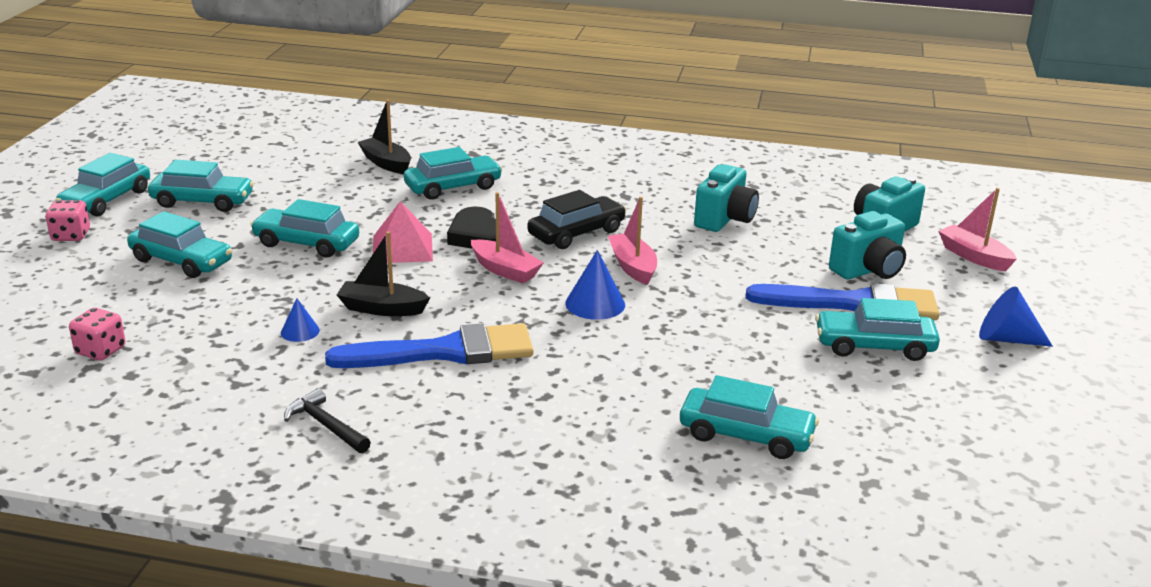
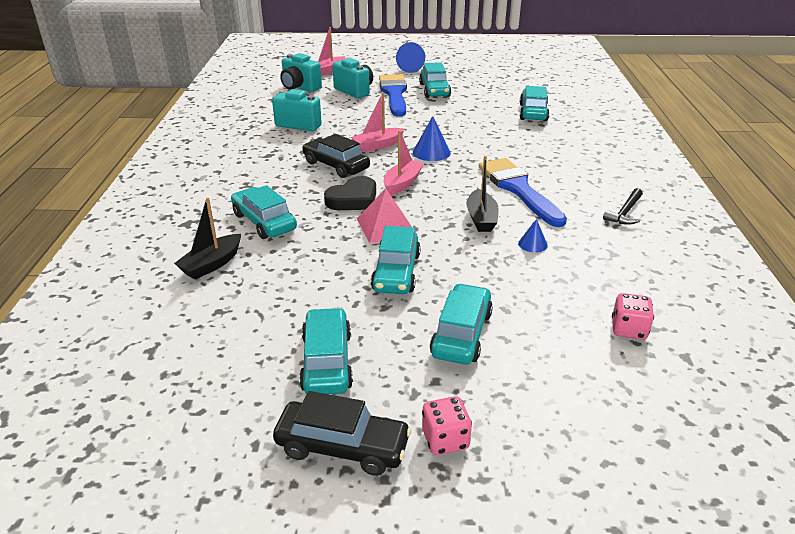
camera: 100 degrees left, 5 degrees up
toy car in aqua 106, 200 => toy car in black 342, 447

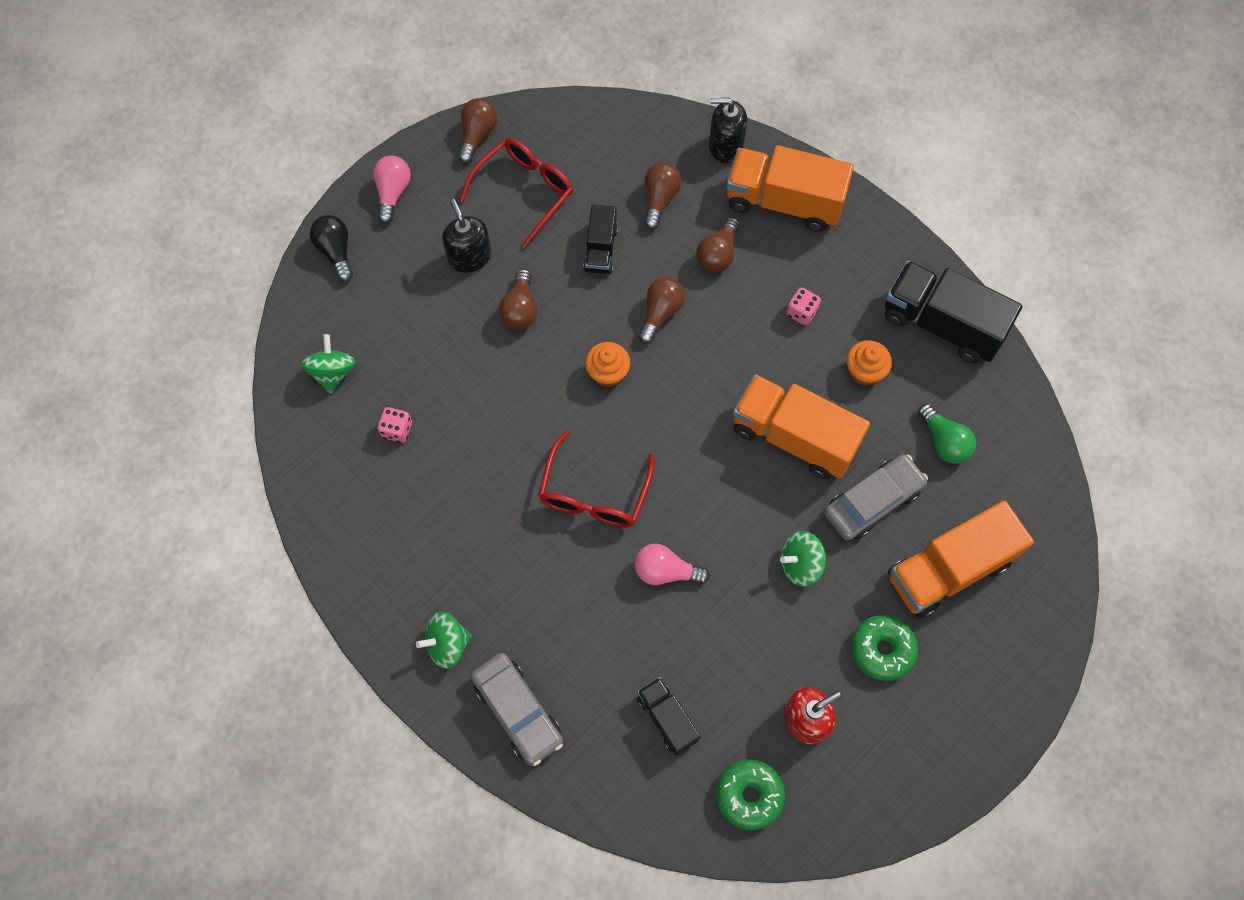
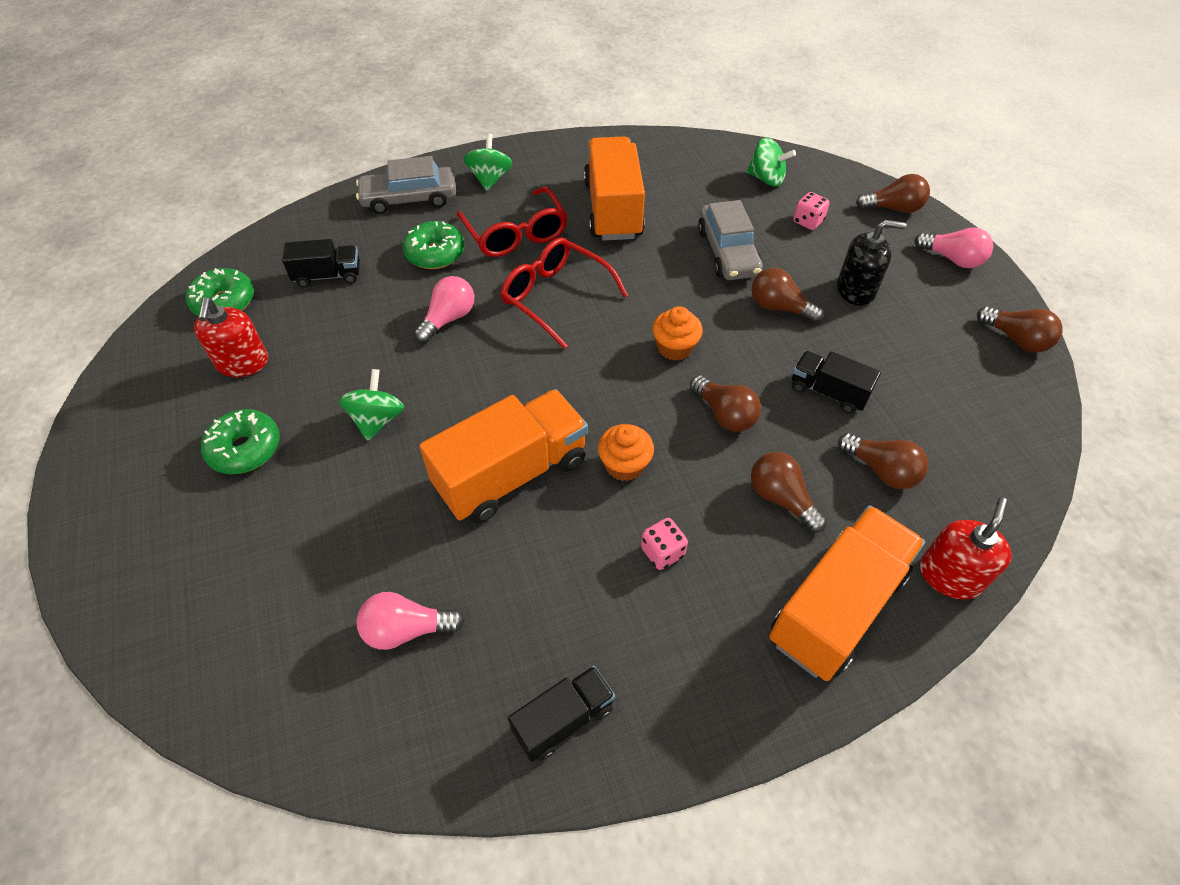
camera: 115 degrees right, 15 degrees down
lightbulb in green 944, 441 => lightbulb in rose-pink 407, 629
nothing => doughnut in green 435, 254
spectacles in scarlet 525, 191 => spectacles in scarlet 516, 234, shifted
truck in black 941, 324 => truck in black 563, 719, x0.54
truck in bright orange 948, 569 => truck in bright orange 613, 209, shifted
cupcake in bright orange 864, 371 => cupcake in bright orange 624, 465, shifted
toy car in gray 872, 501 => toy car in gray 727, 252, shifted
die in rose-pink 397, 430 => die in rose-pink 808, 222, shifted
lightbulb in black 336, 251 => lightbulb in russet 893, 208
pump bottle in black 725, 146 => pump bottle in scarlet 949, 575

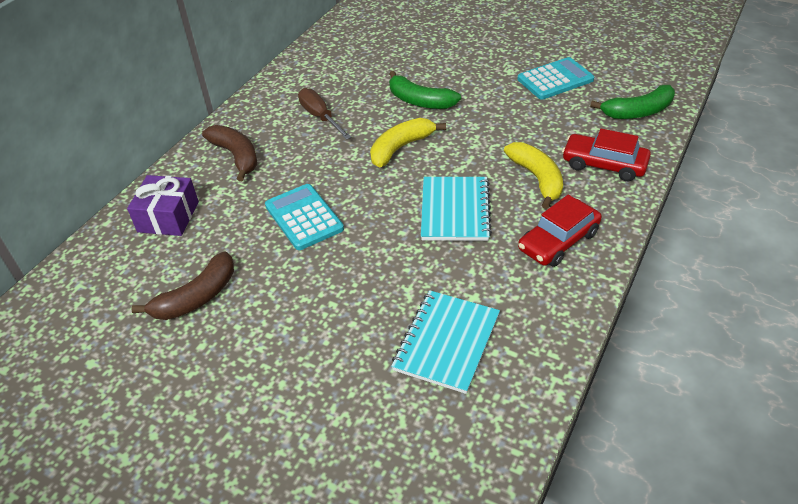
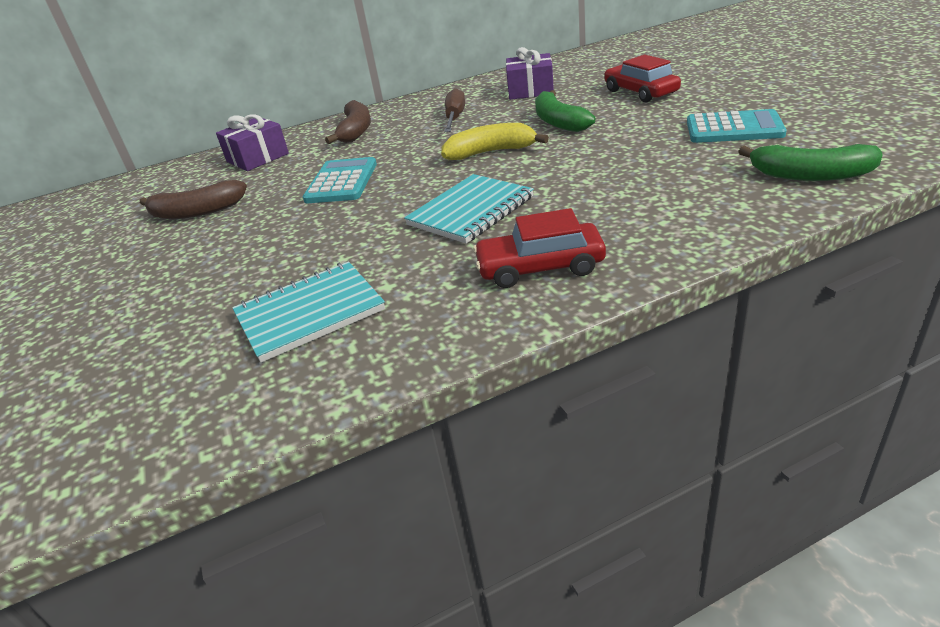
camera: 40 degrees right, 10 degrees down
nothing => present in purple 530, 90
toy car in scarlet 604, 164 => toy car in scarlet 640, 92, shifted
banana fruit in golden 537, 178 => nothing

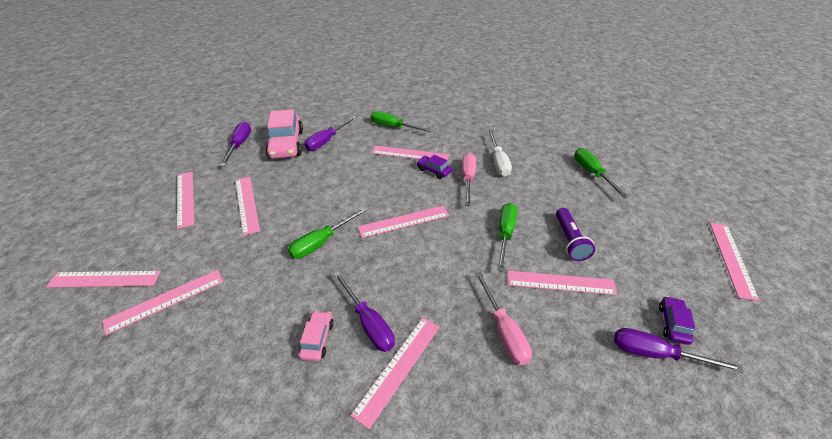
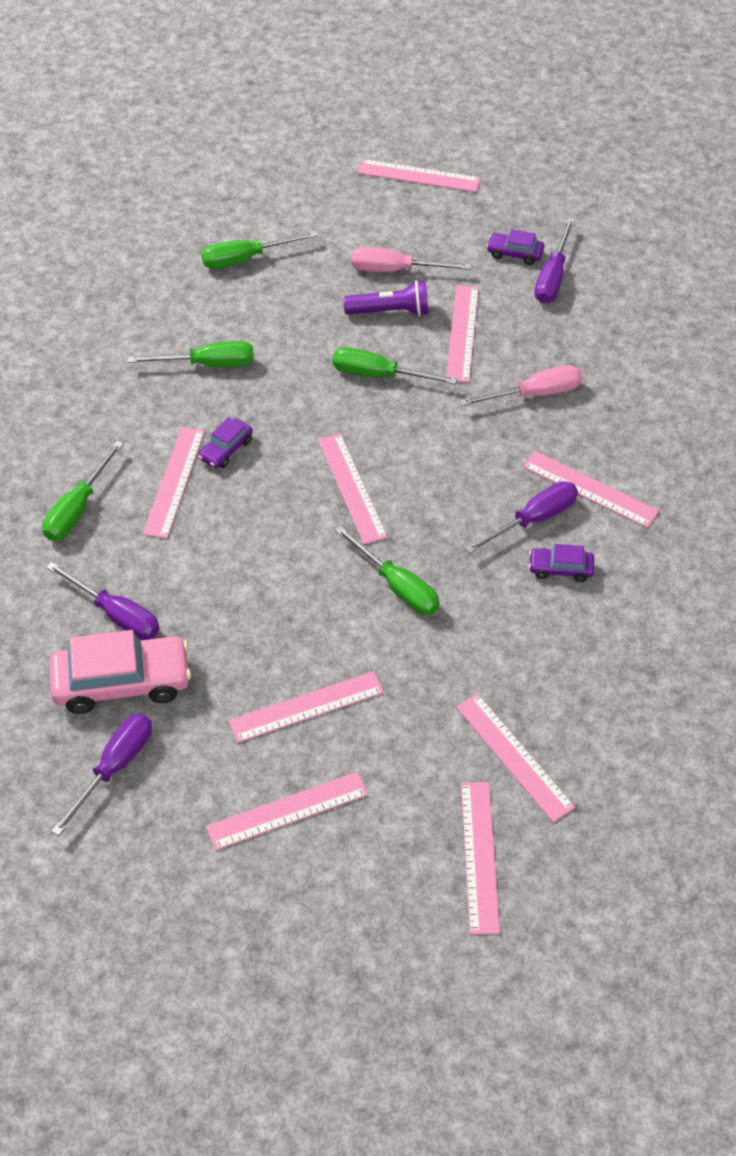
camera: 90 degrees left, 10 degrees up
screwdriver in purple 240, 145 => screwdriver in purple 115, 767, 120 degrees clockwise
screwdriver in white 498, 162 => screwdriver in green 208, 364
screwdriver in rose-pink 468, 179 => screwdriver in rose-pink 395, 270, shifted
toy car in rose-pink 317, 339 => toy car in purple 560, 569

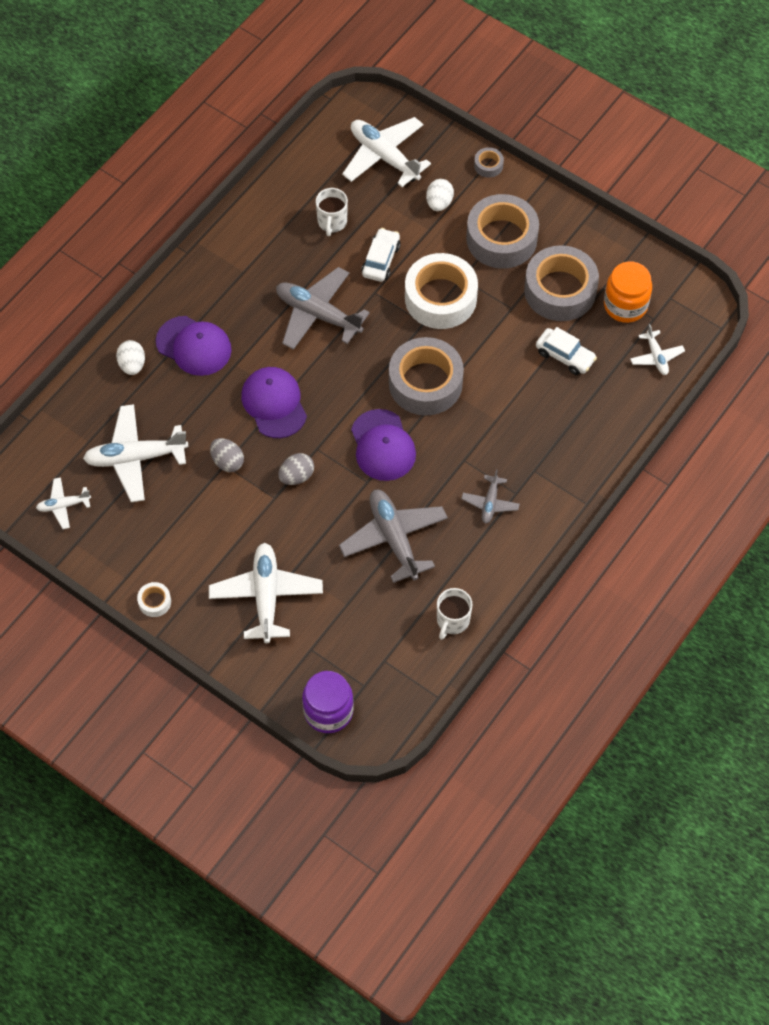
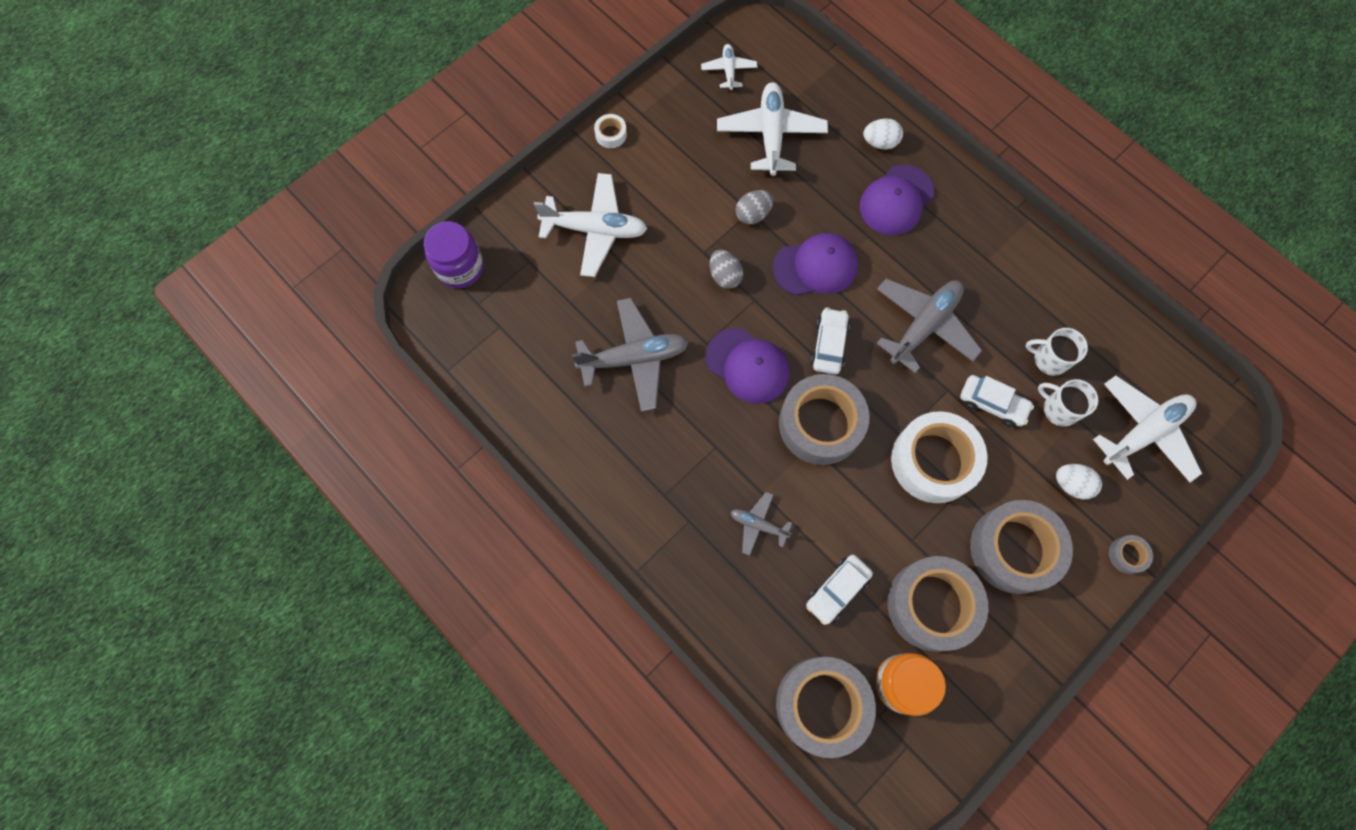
camera: 100 degrees right, 10 degrees up
baseball cap in purple 382, 445 => baseball cap in purple 747, 365, 135 degrees counterclockwise
aeroplane in gray 490, 503 => aeroplane in gray 758, 525, shifted
aeroplane in white 656, 357 => roll of tape in gray 822, 705
nothing => toy car in white 828, 345
mug in white 452, 621 => mug in white 1059, 409, shifted

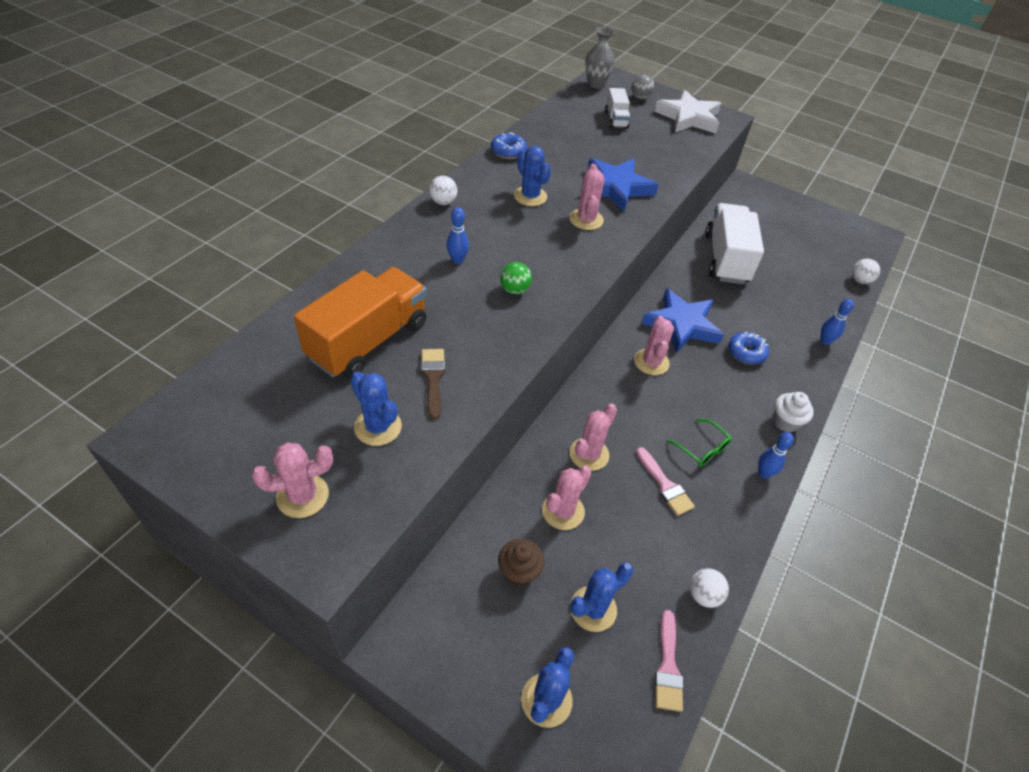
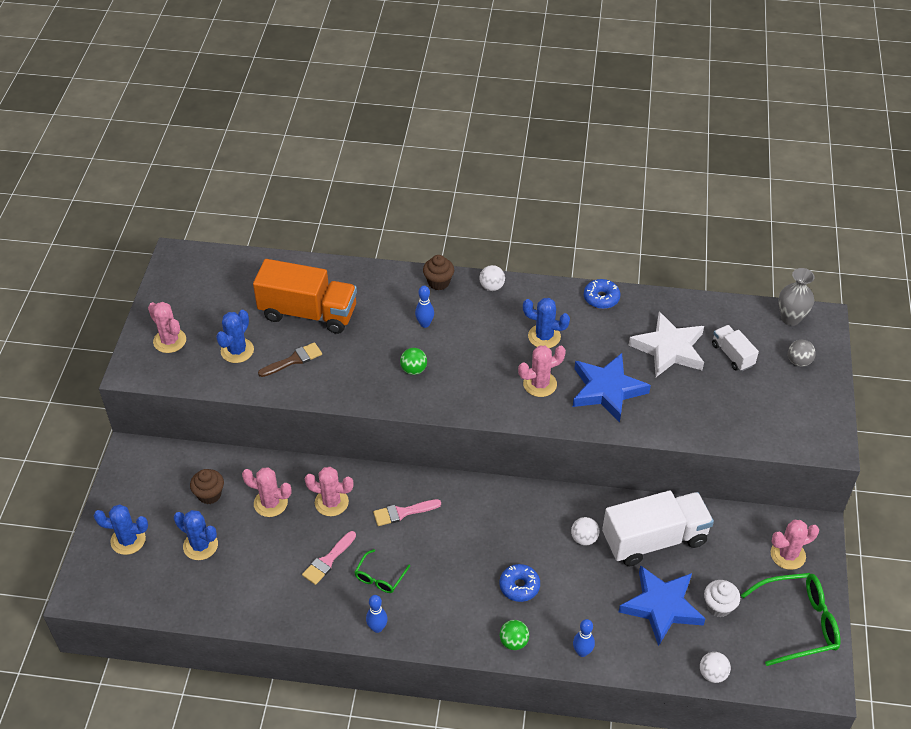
camera: 70 degrees right, 0 degrees up
paint brush in rose-pink 668, 666 => paint brush in rose-pink 403, 512, shifted
nothing => cupcake in russet 438, 282
nothing => ball in green 513, 642
prickly plant in cobalt 530, 196 => prickly plant in cobalt 544, 336, 75 degrees clockwise
ball in white 703, 595 => ball in white 584, 538, shifted
star shape in cobalt 682, 325 => star shape in cobalt 661, 606, shifted
star shape in white 688, 117 => star shape in white 669, 349, shifted
cupcake in white 785, 422 => cupcake in white 718, 606, shifted
truck in white 616, 119 => truck in white 732, 355, 90 degrees clockwise
nothing => spectacles in green 798, 623
prickly plant in rose-pink 651, 362 => prickly plant in rose-pink 788, 555, shifted

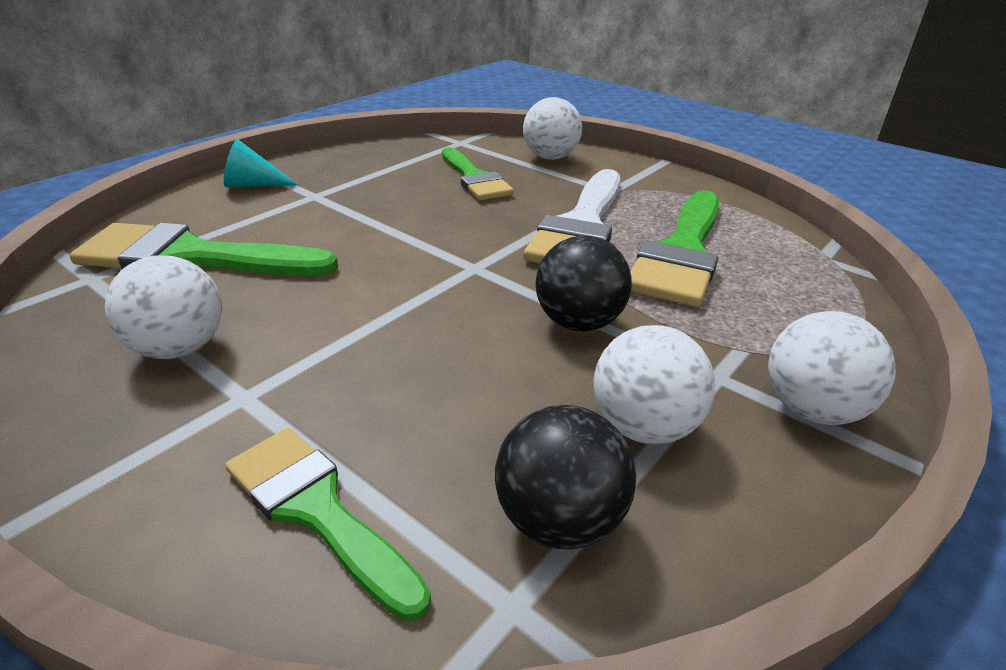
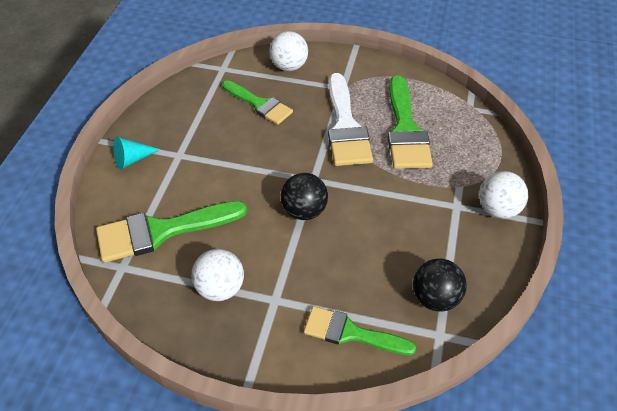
camera: 25 degrees left, 15 degrees up
ball in black 578, 323 => ball in black 304, 211, shifted
ball in white 644, 427 => nothing

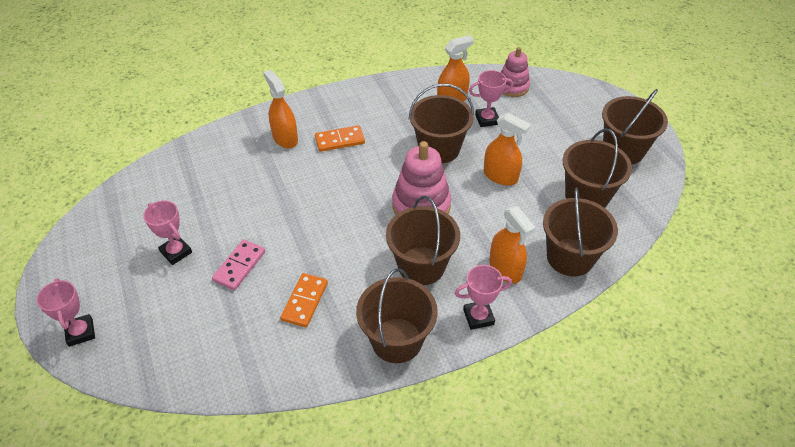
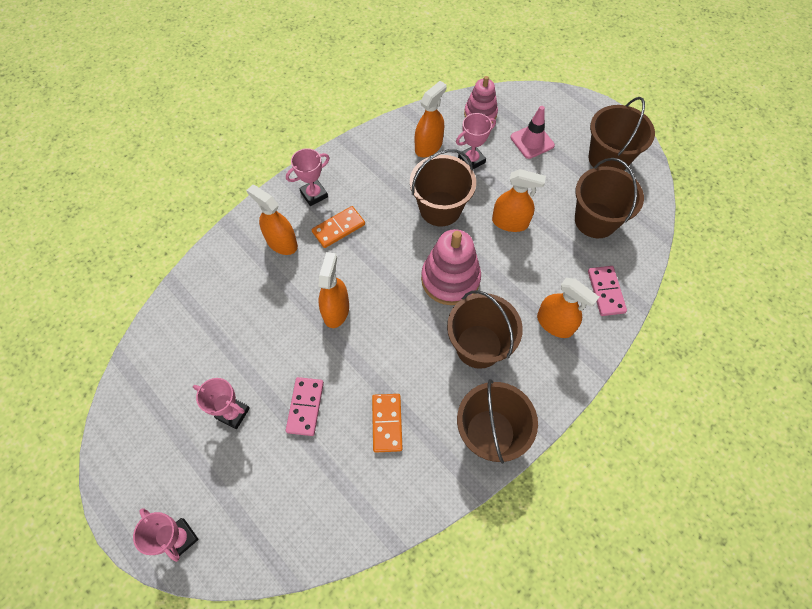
camera: 20 degrees left, 15 degrees up
award cup in rose-pink 478, 317 => award cup in rose-pink 314, 194, shifted
nothing => sprayer in bright orange 336, 310
nothing => traffic cone in rose-pink 532, 141
bucket in russet 570, 257 => domino in rose-pink 606, 292

